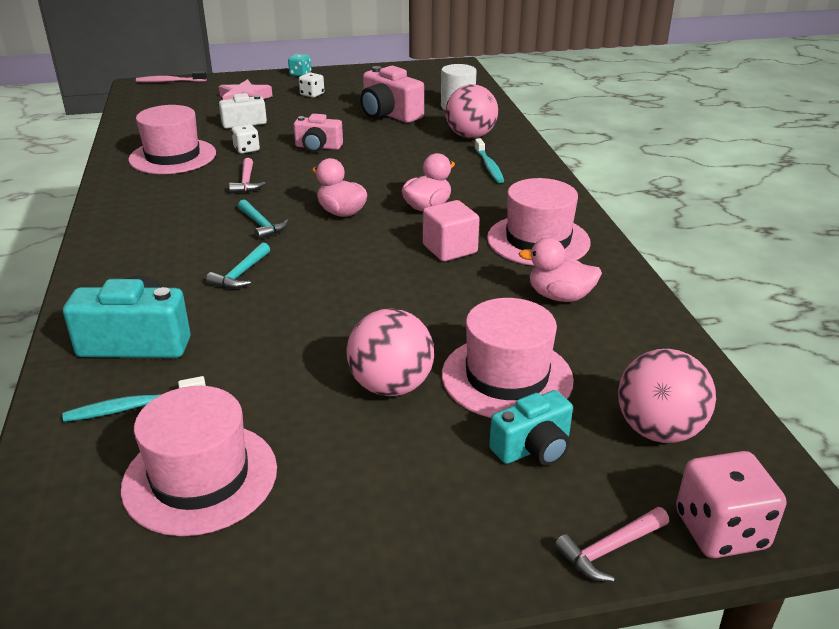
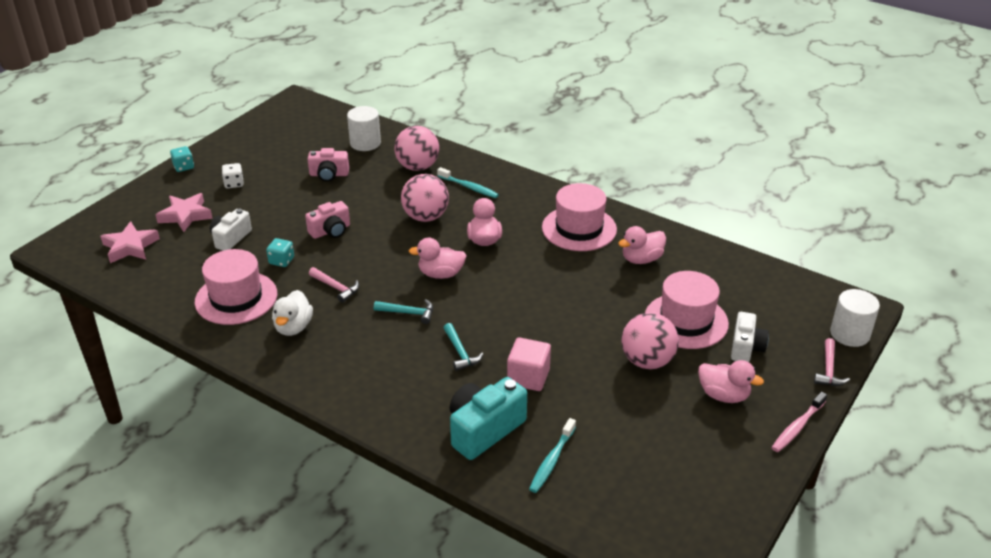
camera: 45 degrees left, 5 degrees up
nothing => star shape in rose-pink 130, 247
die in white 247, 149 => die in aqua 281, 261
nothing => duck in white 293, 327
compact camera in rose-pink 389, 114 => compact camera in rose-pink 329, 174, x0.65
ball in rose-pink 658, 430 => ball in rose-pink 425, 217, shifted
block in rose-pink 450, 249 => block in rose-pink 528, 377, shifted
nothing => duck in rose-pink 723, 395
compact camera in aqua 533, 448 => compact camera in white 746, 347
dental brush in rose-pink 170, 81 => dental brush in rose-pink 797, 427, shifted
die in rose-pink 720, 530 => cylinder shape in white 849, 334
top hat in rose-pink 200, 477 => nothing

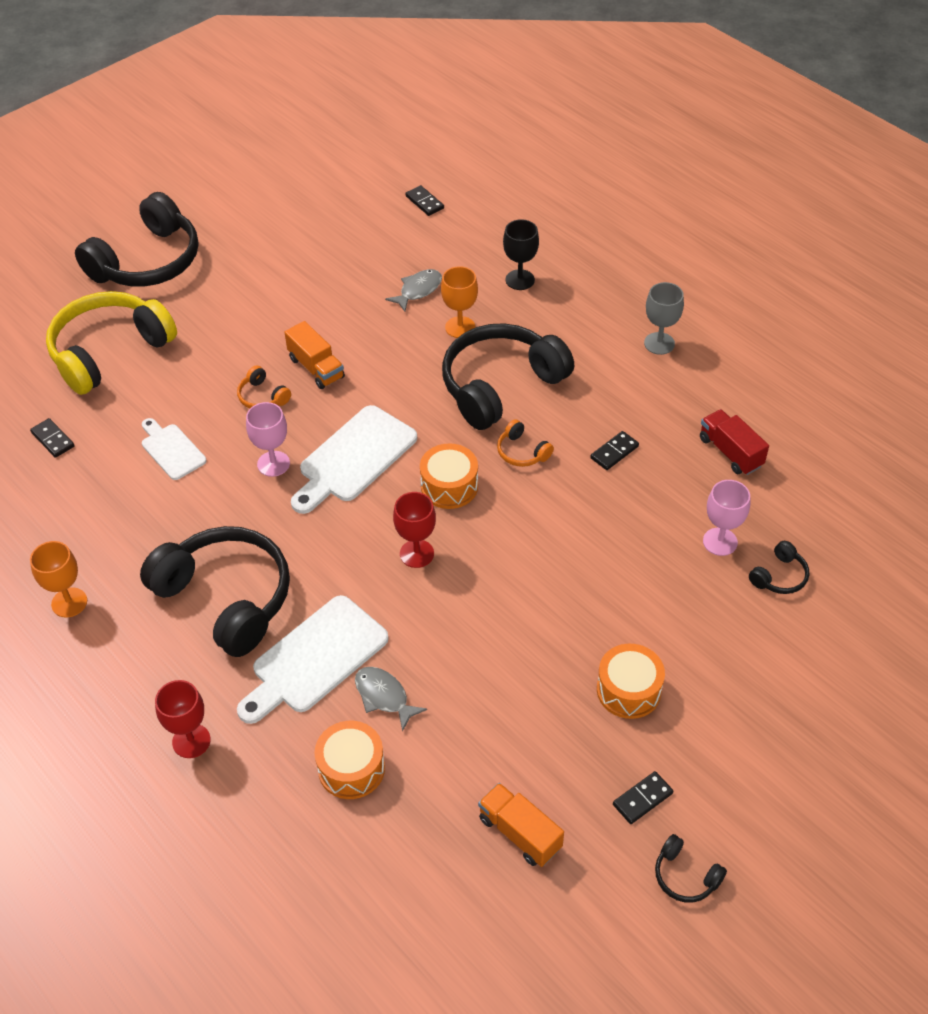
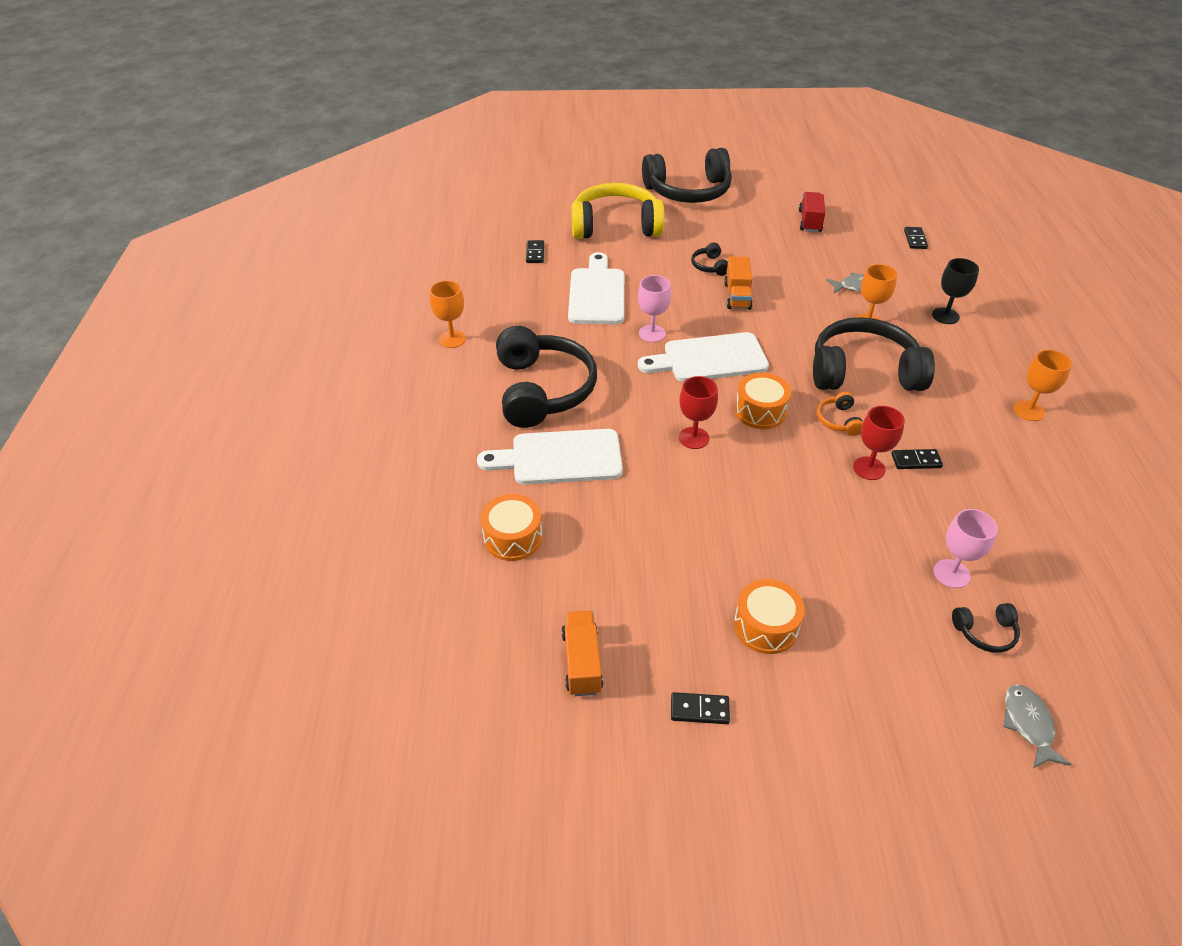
camera: 40 degrees right, 5 degrees down
cutting board in white 171, 450 => cutting board in white 597, 293, x1.70
headset in black 685, 876 => headset in black 709, 266, shifted
truck in scarlet 730, 452 => truck in scarlet 809, 221, shifted
wine glass in scarlet 191, 741 => wine glass in scarlet 869, 468, shifted
fish figure in gray 384, 696 => fish figure in gray 1028, 724, shifted
wine glass in gray 659, 343 => wine glass in bright orange 1028, 411
headset in bright orange 262, 397 => nothing

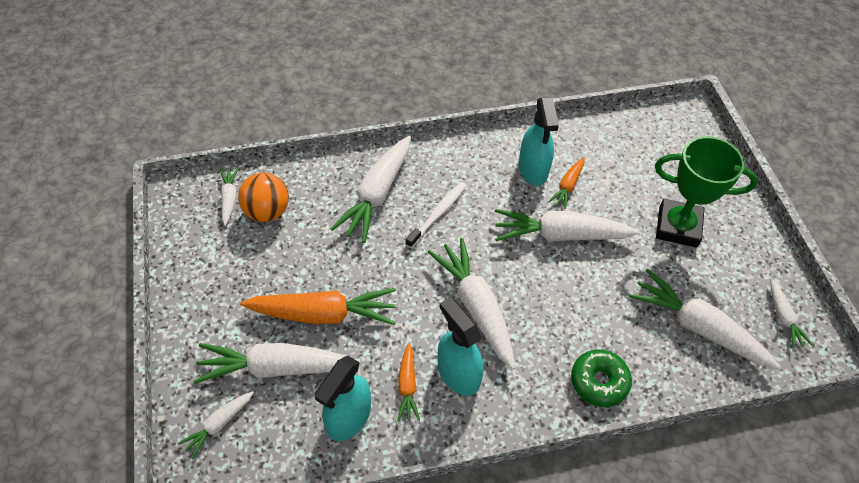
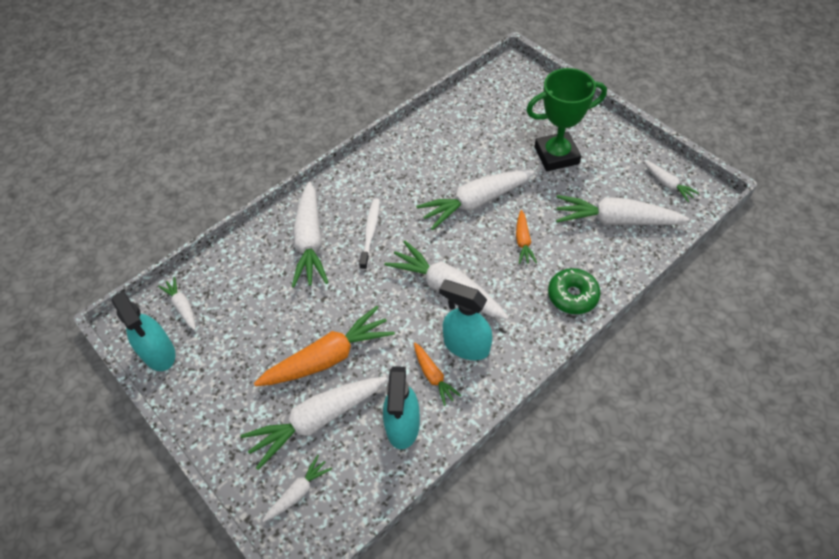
camera: 25 degrees left, 0 degrees up
sprayer in aqua 533, 169 => sprayer in aqua 159, 353, shifted
toy carrot in white 219, 424 => toy carrot in white 298, 492, 150 degrees counterclockwise
toy carrot in bright orange 567, 186 => toy carrot in bright orange 523, 241, shifted
ball in bright orange 267, 211 => nothing

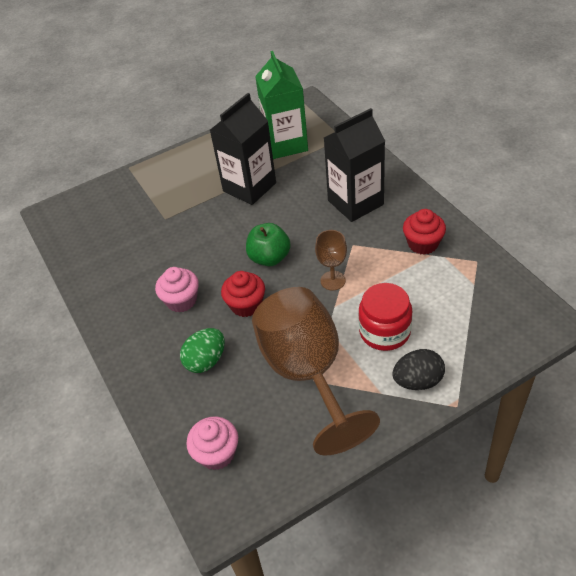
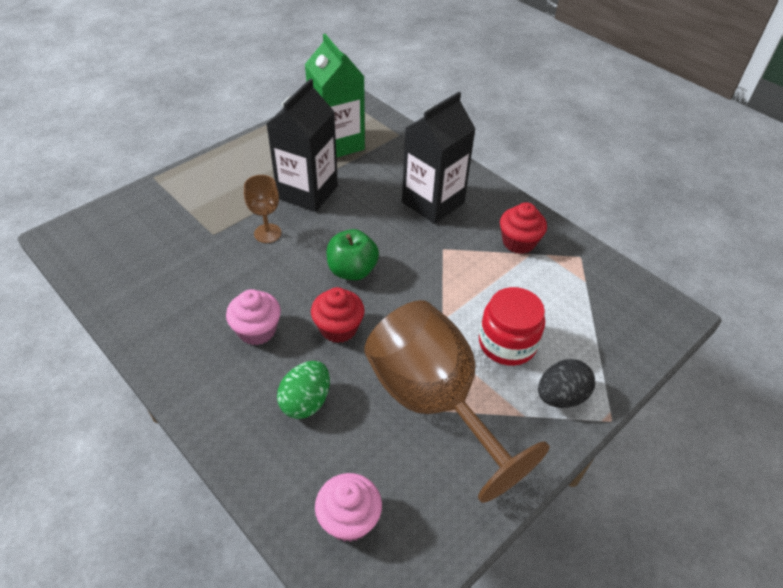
camera: 20 degrees left, 0 degrees up
wine glass in russet 333, 280 => wine glass in russet 267, 233, shifted

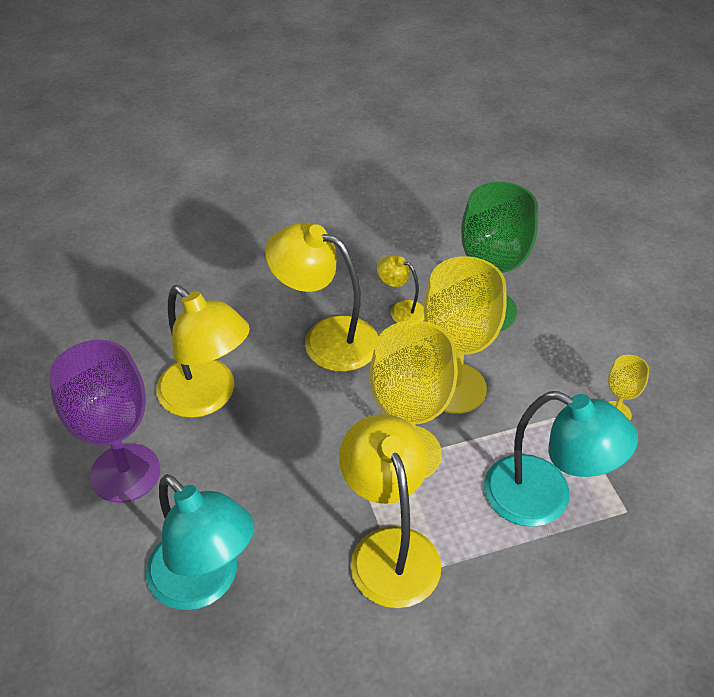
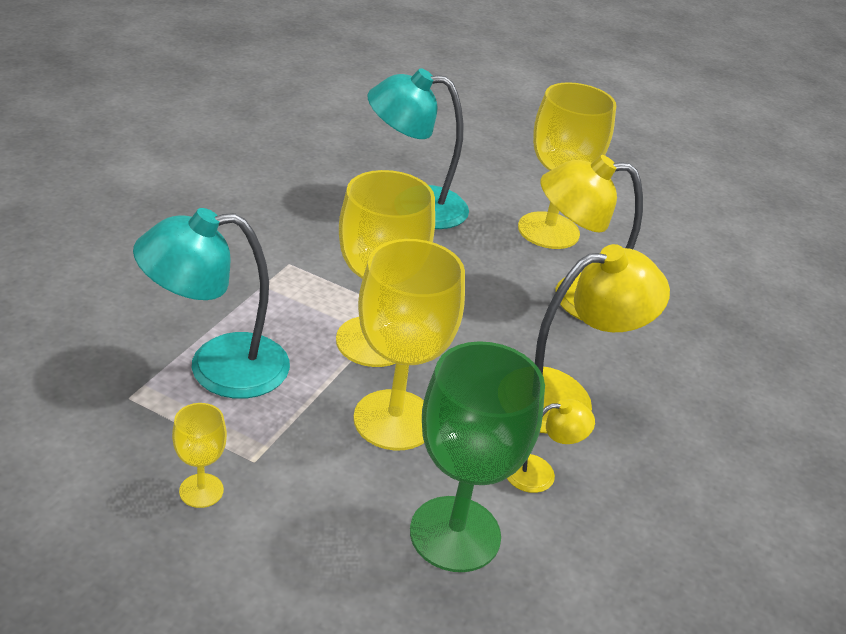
camera: 130 degrees right, 10 degrees down
wine glass in purple 125, 473 => wine glass in golden 548, 230
lamp in golden 389, 549 => nothing

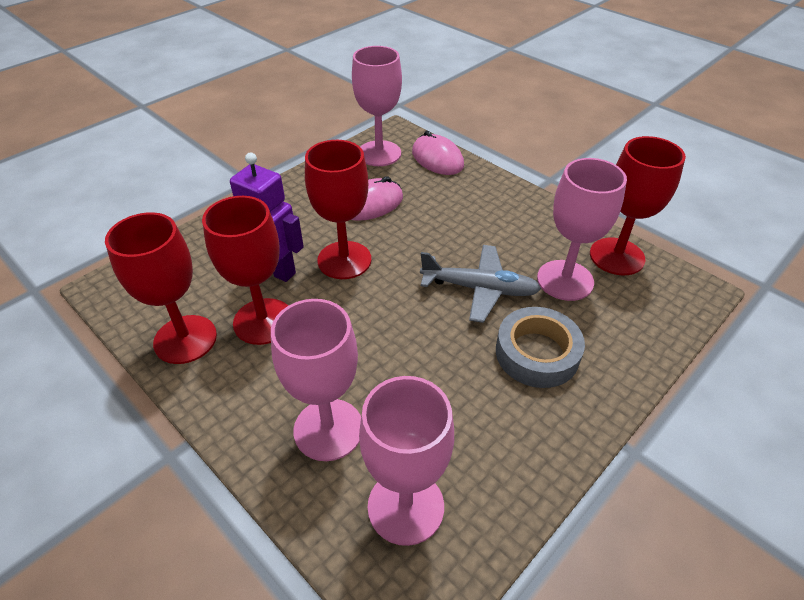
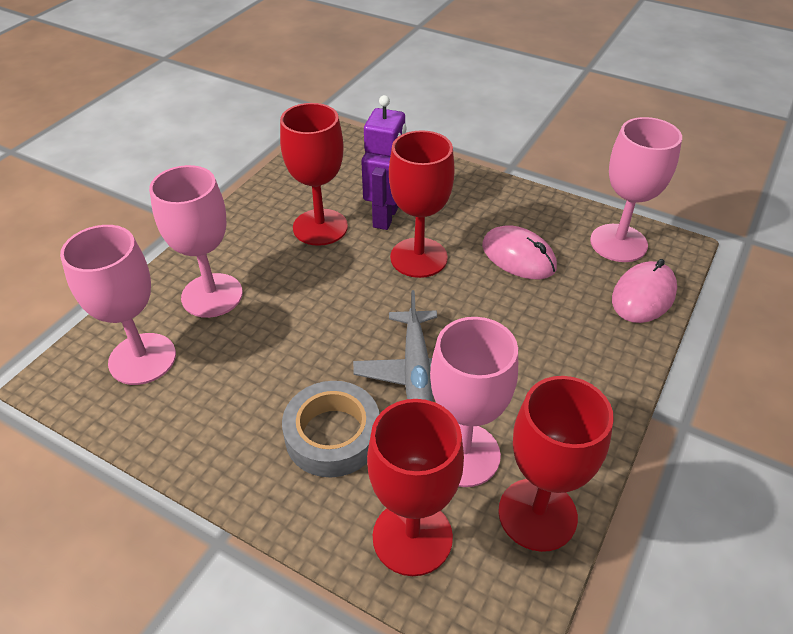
camera: 75 degrees right, 0 degrees up
wine glass in scarlet 185, 339 => wine glass in scarlet 412, 537, shifted

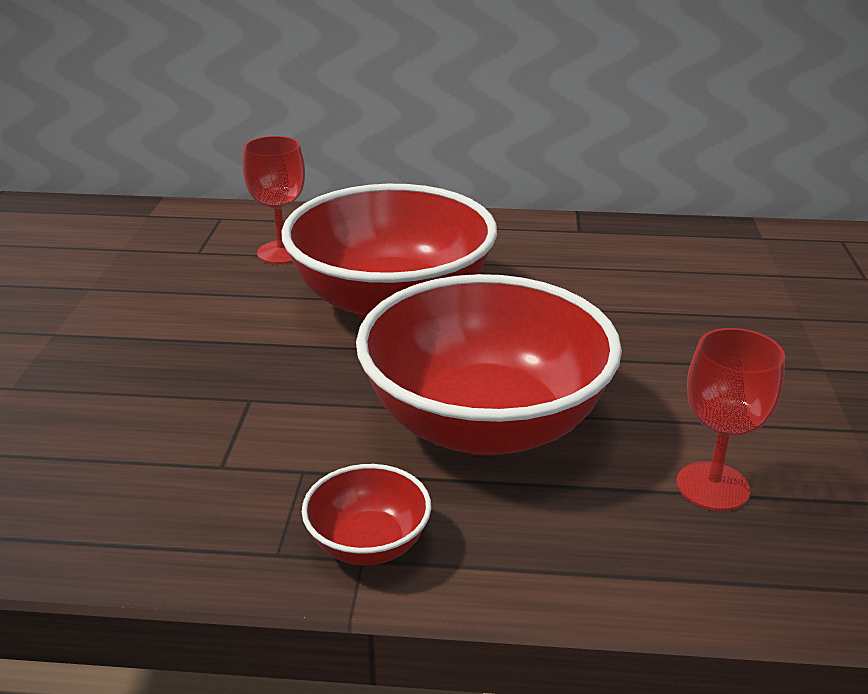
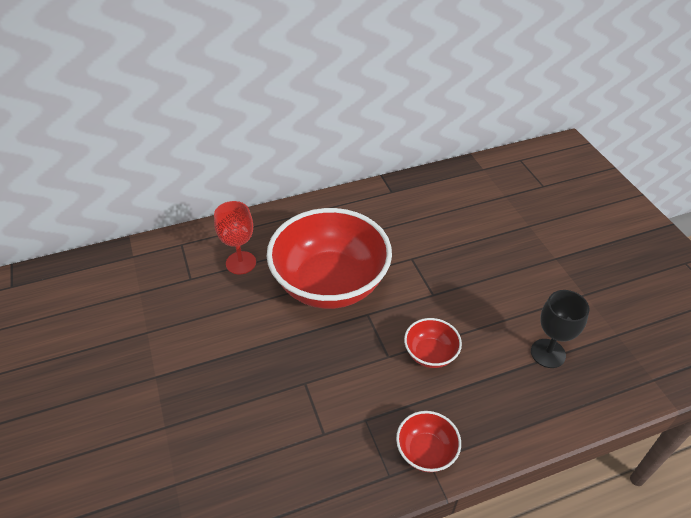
camera: 25 degrees left, 15 degrees up
bowl in scarlet 485, 424 => bowl in scarlet 430, 354, x0.43
wine glass in scarlet 712, 486 => wine glass in black 548, 353

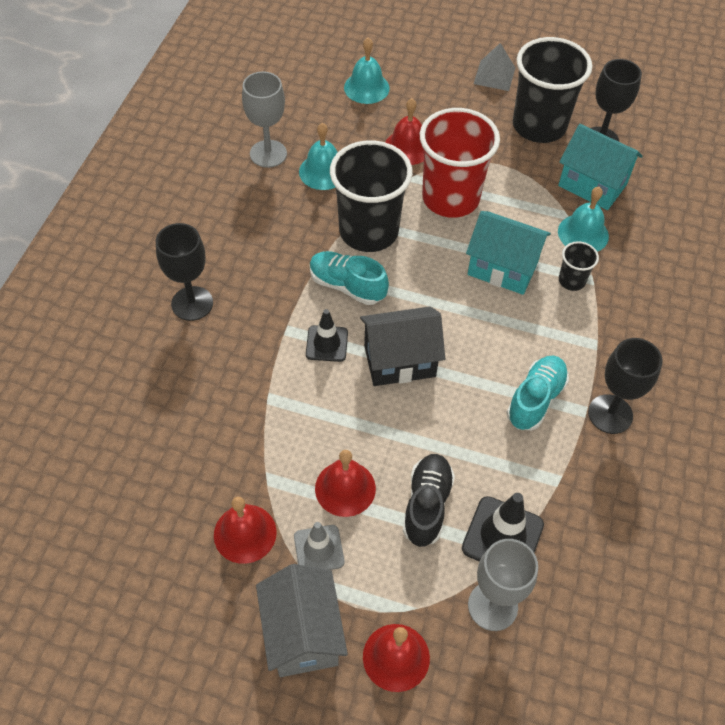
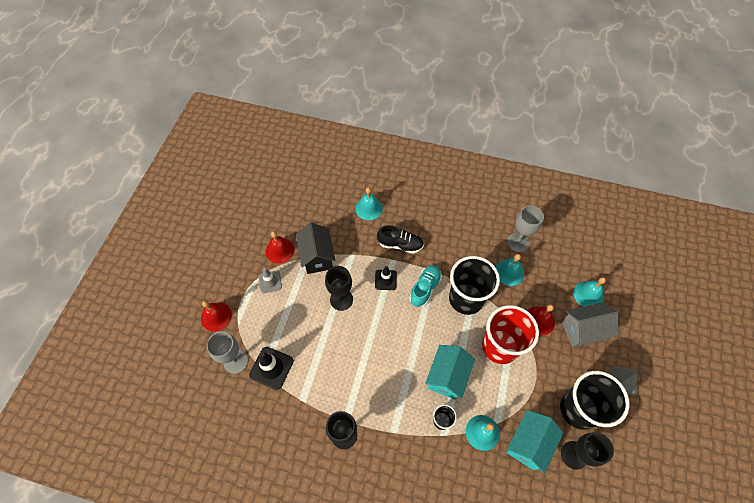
camera: 90 degrees right, 5 degrees up
toy house in black 399, 361 => toy house in black 317, 257, shifted
wine glass in black 192, 303 => wine glass in black 341, 299, shifted
nothing => school bell in aqua 369, 208
lace-up shoe in black 427, 505 => lace-up shoe in black 400, 244, shifted
toy house in gray 302, 634 => toy house in gray 583, 330, shifted
school bell in scarlet 345, 488 => nothing
lace-up shoe in aqua 535, 399 => nothing

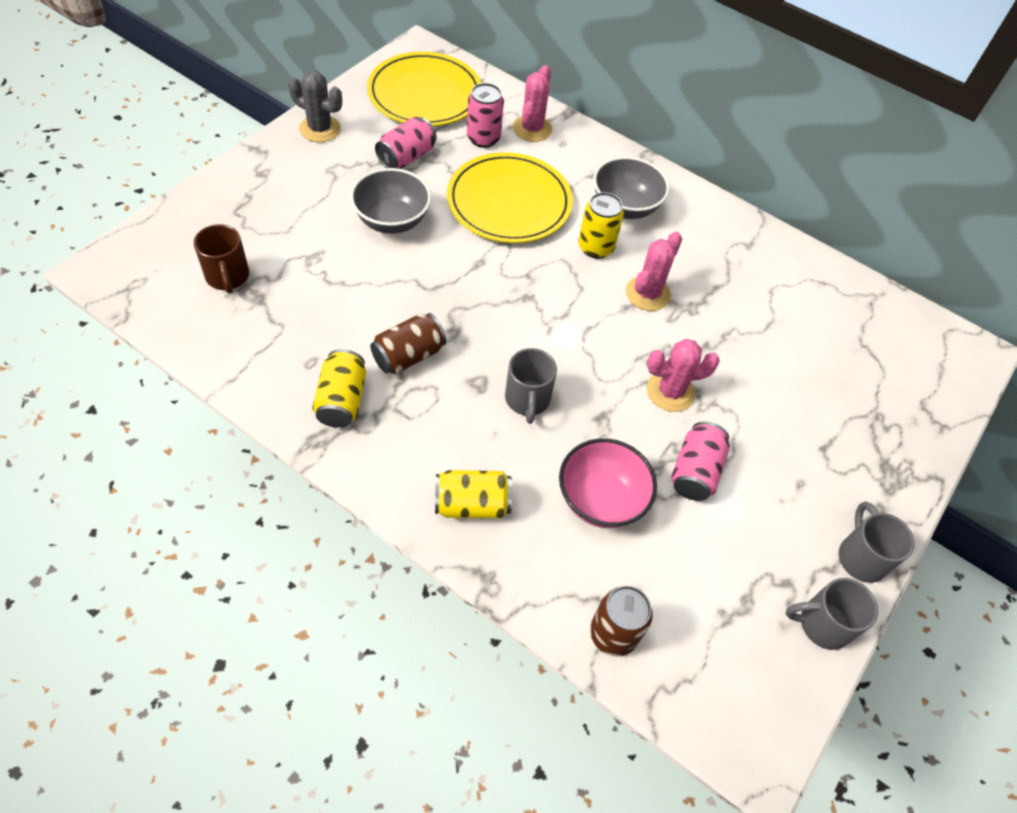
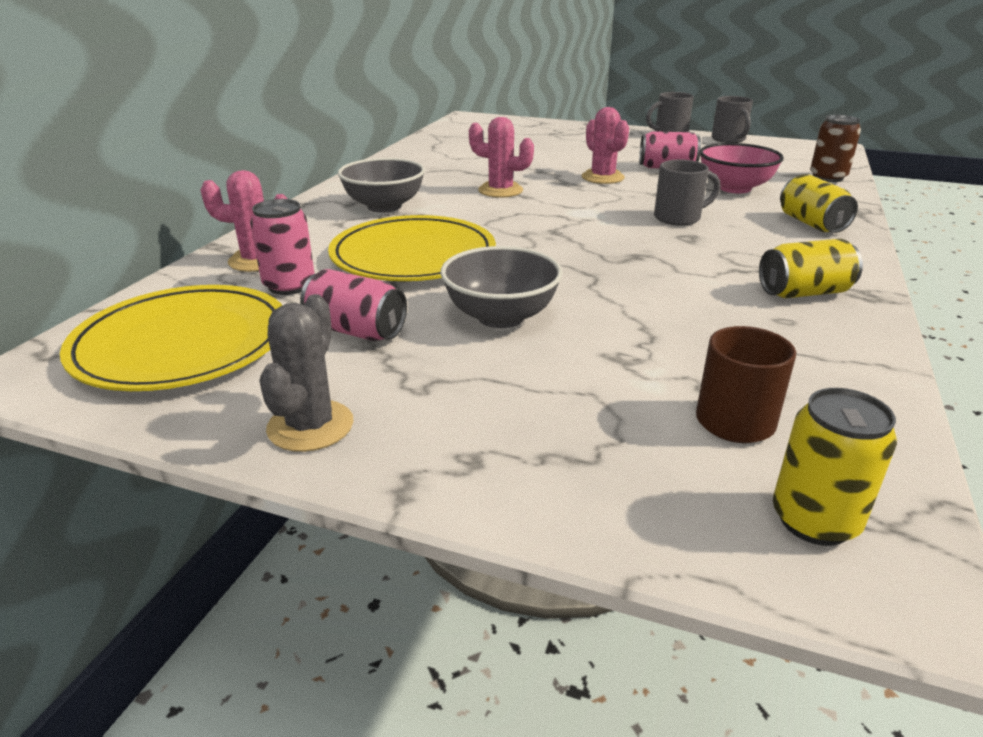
camera: 100 degrees left, 25 degrees down
soda can in golden 595, 247 => soda can in golden 814, 520, shifted
soda can in russet 408, 355 => nothing

